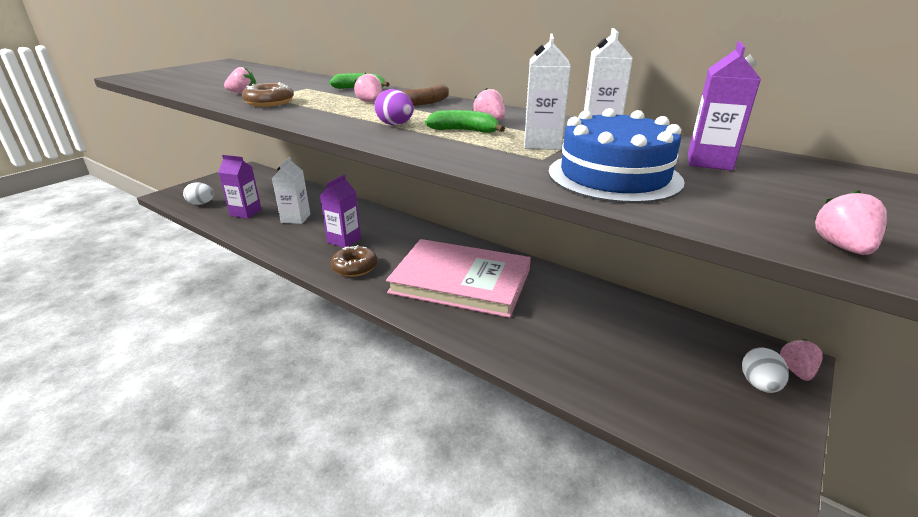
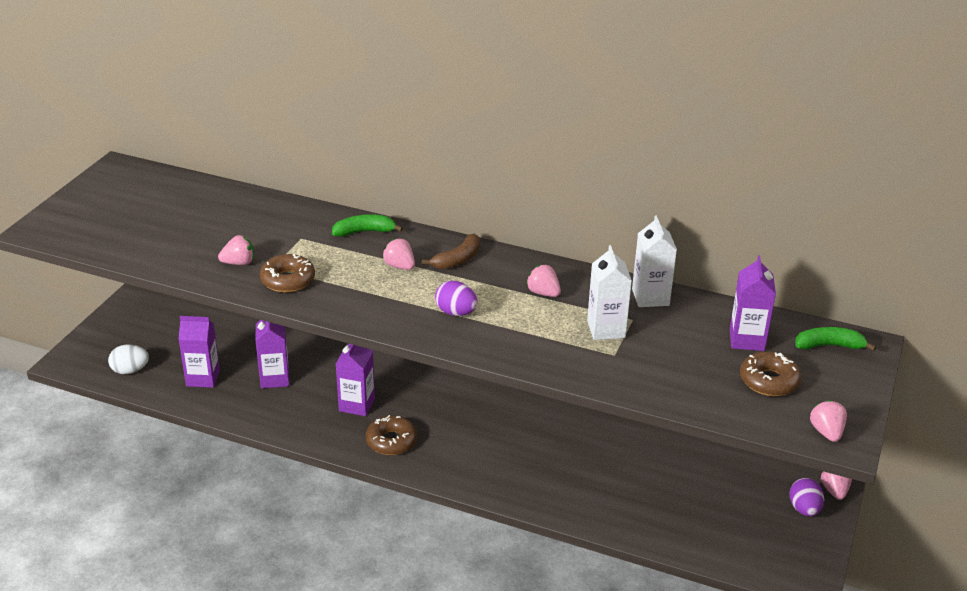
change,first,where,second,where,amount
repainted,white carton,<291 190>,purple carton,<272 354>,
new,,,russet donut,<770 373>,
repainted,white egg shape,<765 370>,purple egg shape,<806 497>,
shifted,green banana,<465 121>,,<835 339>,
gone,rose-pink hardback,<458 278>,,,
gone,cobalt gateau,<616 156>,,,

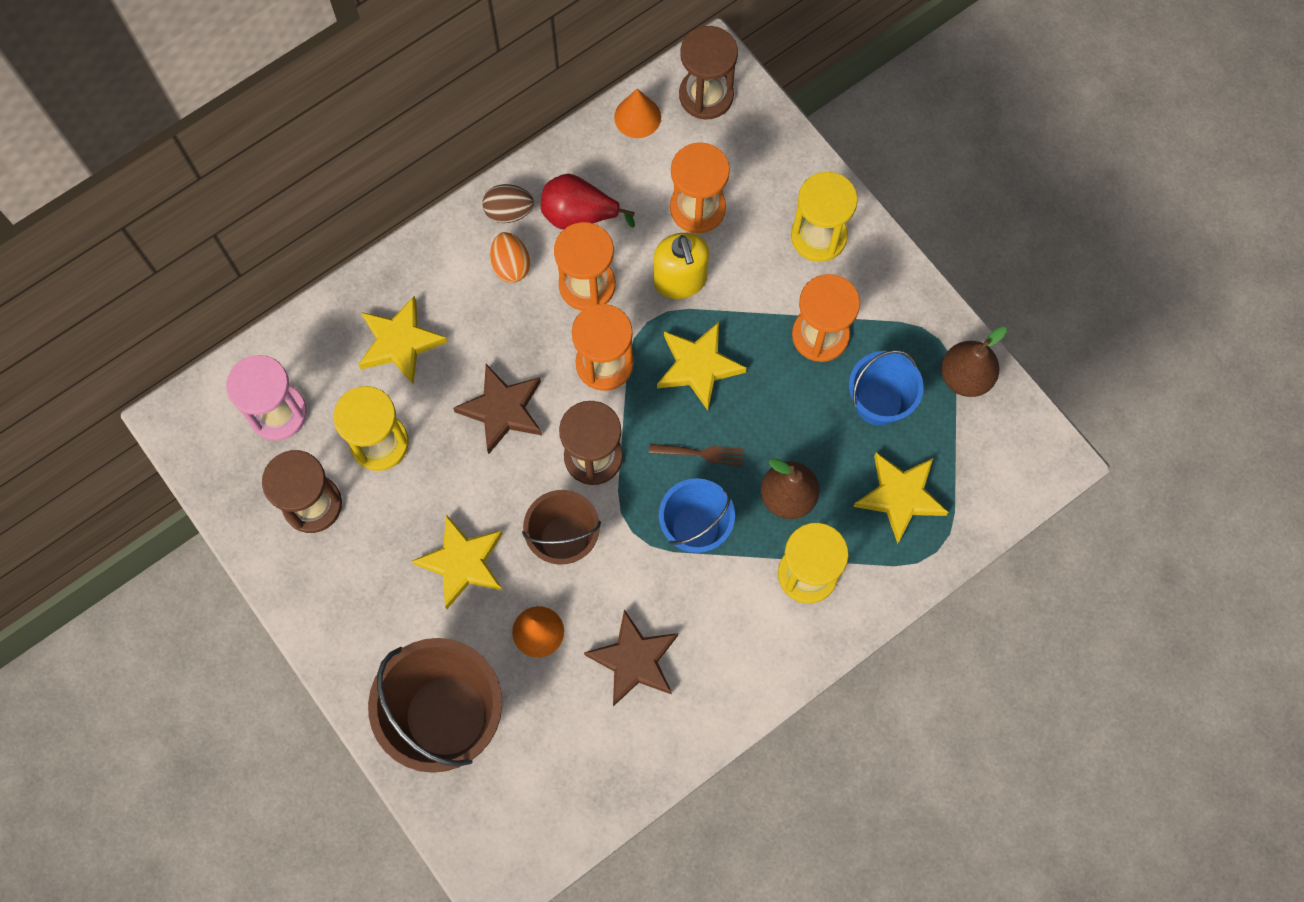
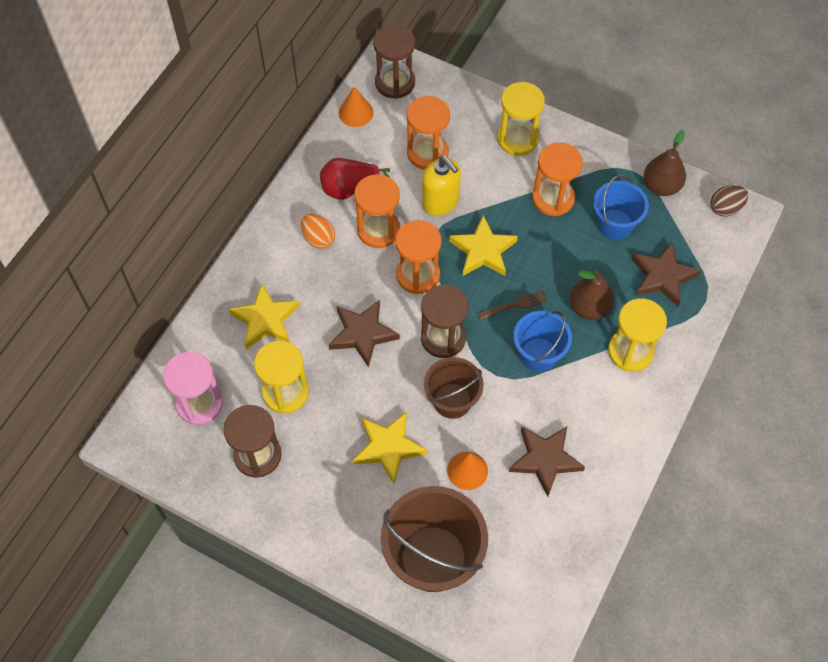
change,first,where,second,where,amount
repainted,bright yellow five-pointed star,<900 498>,russet five-pointed star,<666 274>,
shifted,russet egg shape,<508 203>,,<729 200>,

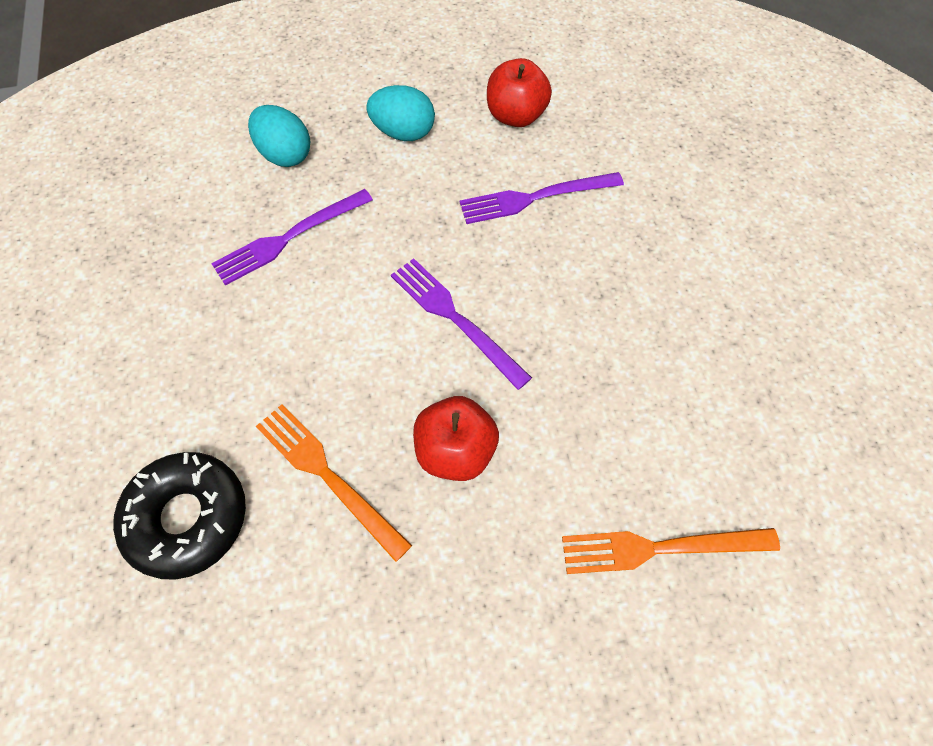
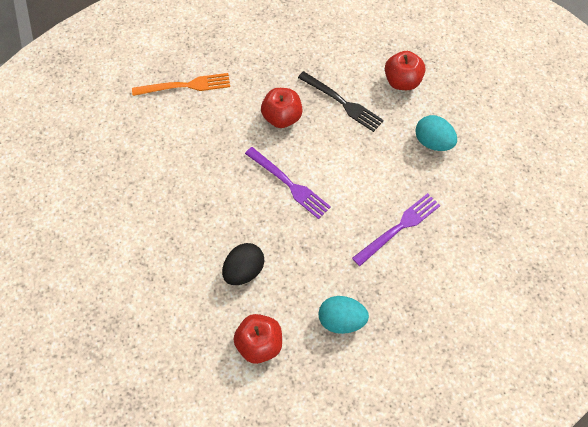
change,first,where,second,where,amount
swapped,purple fork,<542 198>,ebony egg shape,<243 264>,
repainted,orange fork,<334 483>,ebony fork,<341 101>,
swapped,ebony donut,<179 516>,scarlet apple fruit,<405 70>,
shifted,turquoise egg shape,<279 136>,,<436 133>,

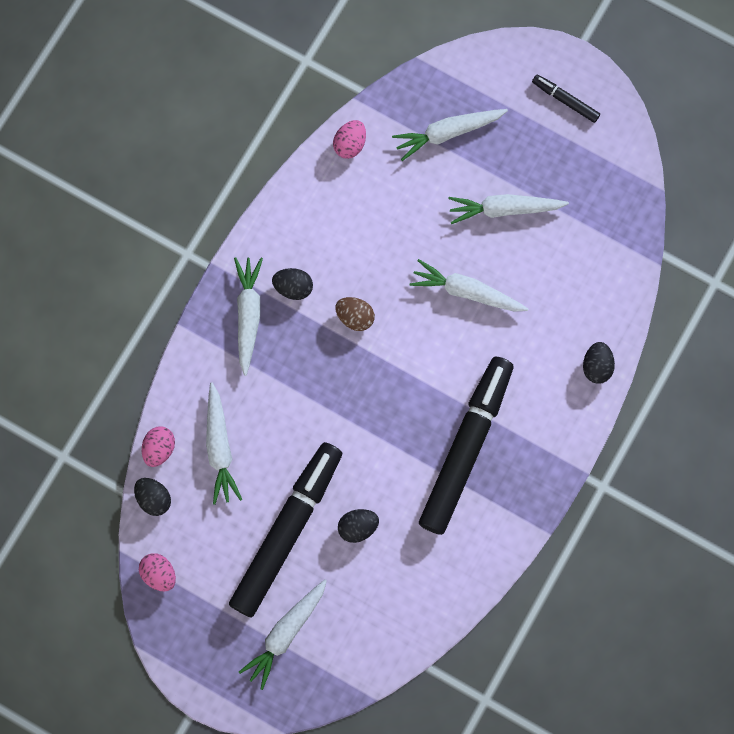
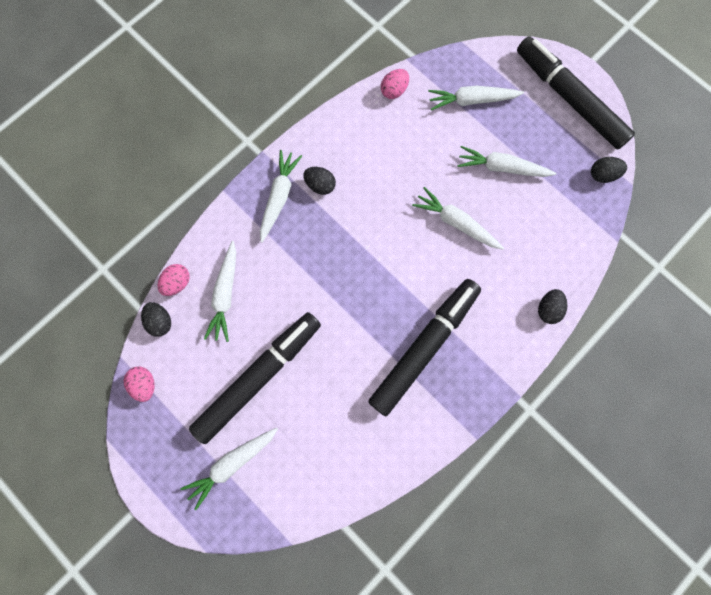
change,first,where,second,where,amount
scaled,ebony marker,<566 99>,,<576 93>,x2.36
shifted,ebony egg shape,<358 526>,,<609 170>,
gone,russet egg shape,<355 314>,,,

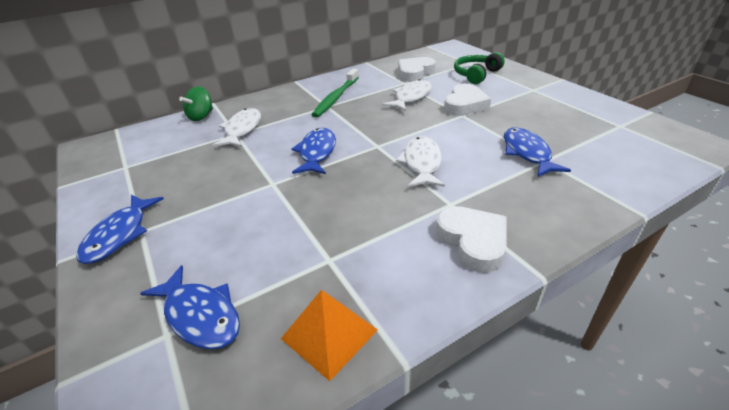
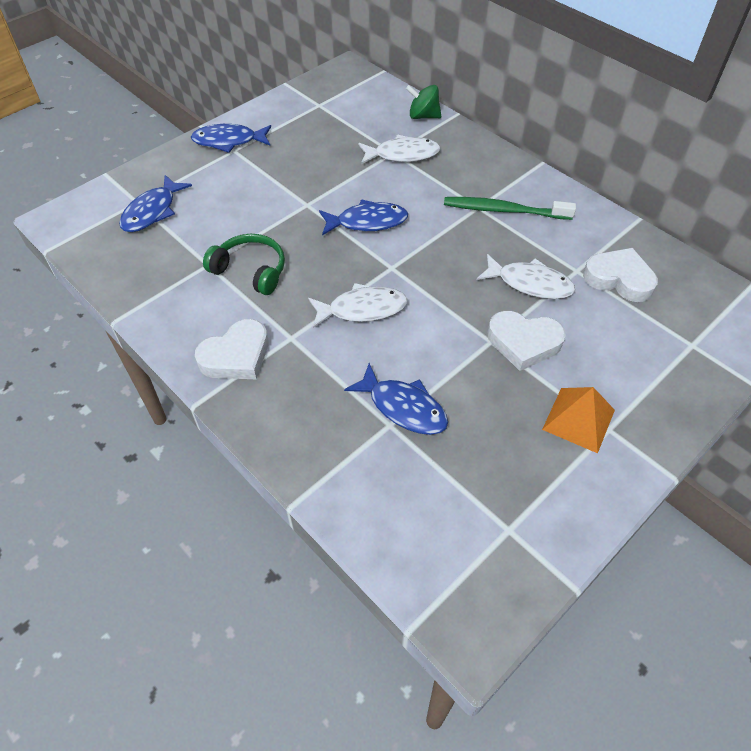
change,first,where,second,where,amount
shifted,green headset,<479 68>,,<244 264>,
rotated,cobalt fish,<537 152>,,<396 399>,60 degrees clockwise
shifted,orange pyramid,<329 335>,,<578 420>,

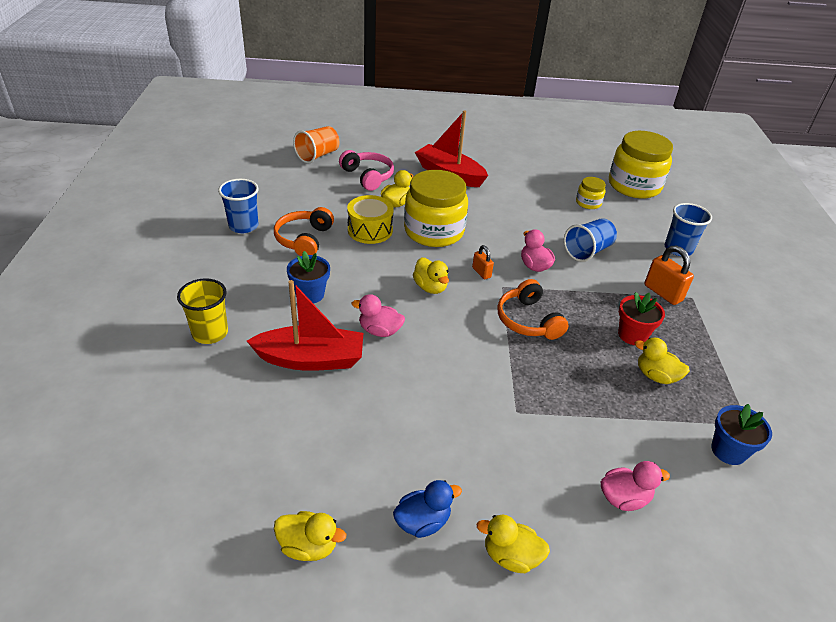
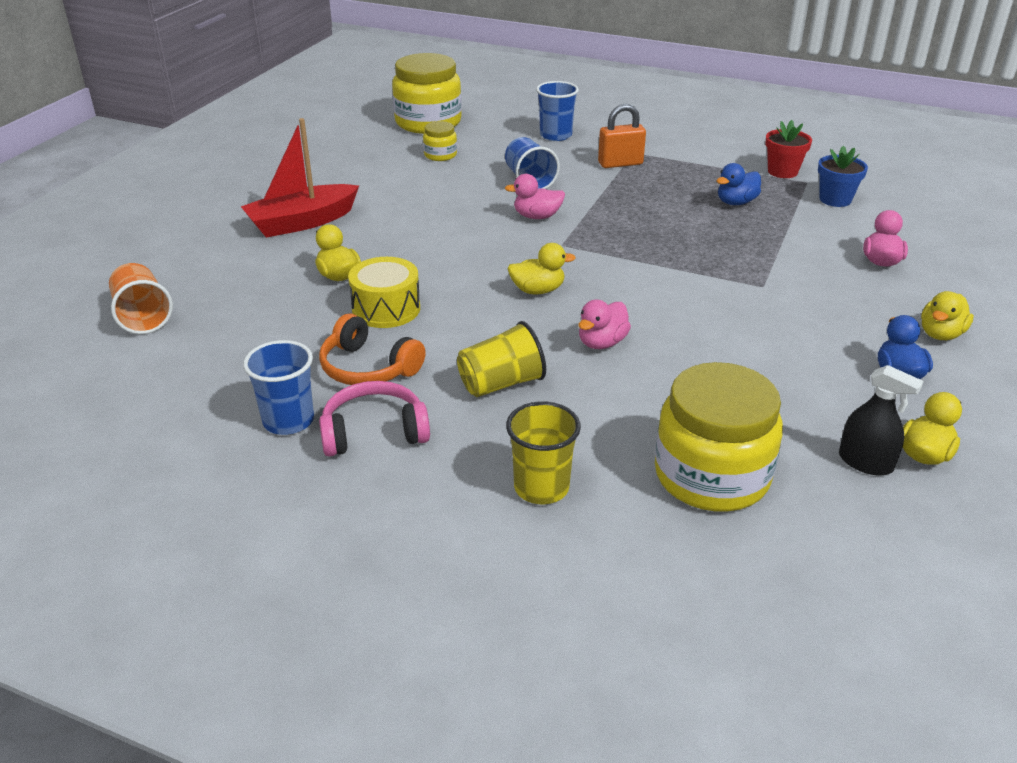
change,first,where,second,where,amount
shifted,rose-pink headset,<366 170>,,<374 419>,
swapped,cobalt flower pot,<308 277>,bright yellow cup,<501 359>,
shifted,bright yellow jam jar,<436 208>,,<719 436>,
repainted,bright yellow rubber duck,<662 361>,cobalt rubber duck,<739 184>,
shifted,scarlet flower pot,<641 318>,,<788 149>,
new,,,ebony spray cleaner,<881 420>,
gone,scarlet toy boat,<305 325>,,,
gone,orange small lock,<483 262>,,,
gone,orange headset,<533 309>,,,

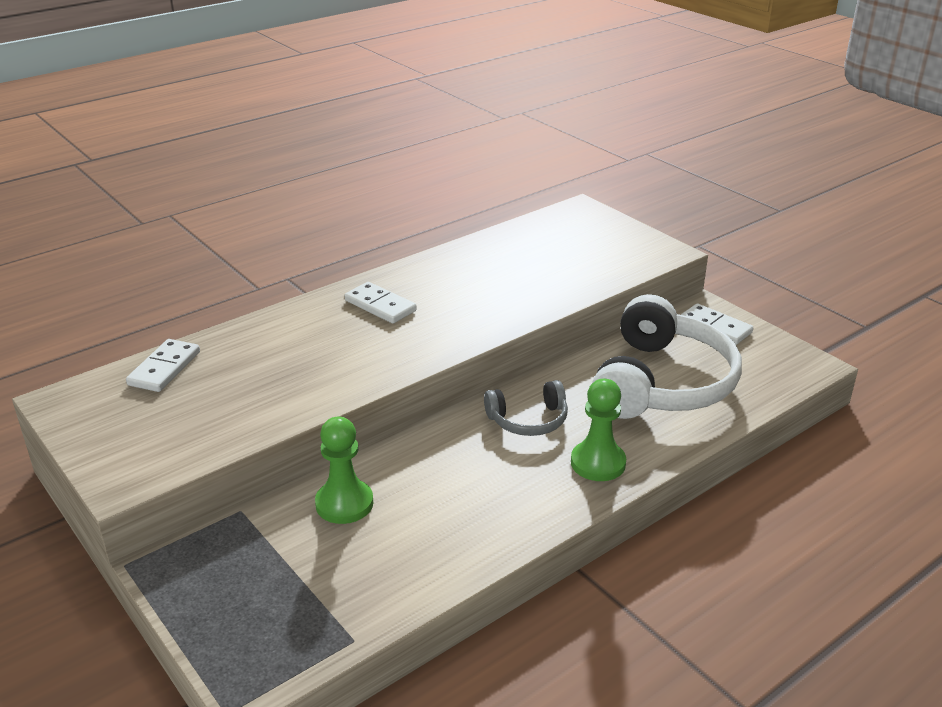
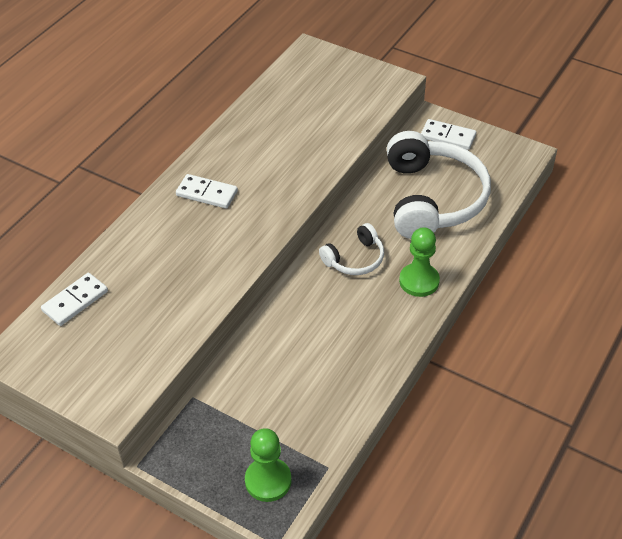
change,first,where,second,where,amount
rotated,white domino,<163 365>,,<74 299>,45 degrees clockwise
shifted,green pawn,<344 470>,,<268 465>,
repainted,grey headset,<526 408>,white headset,<351 249>,

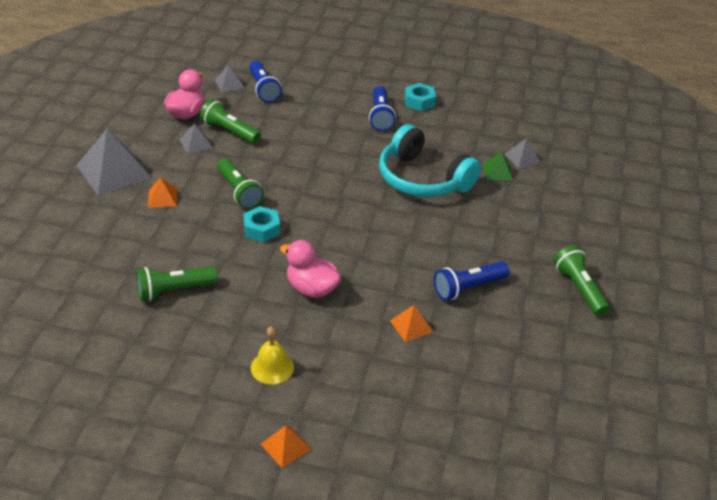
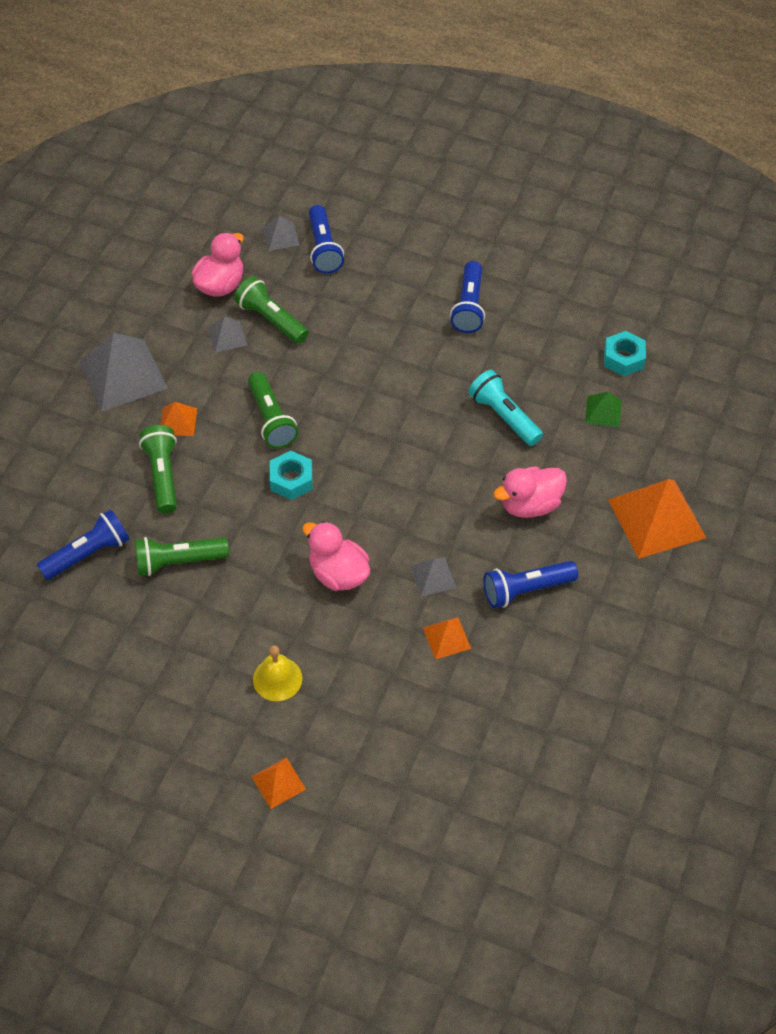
change,first,where,second,where,amount
new,,,cobalt torch,<83 544>,
shifted,green torch,<582 280>,,<158 469>,
shifted,grey pyramid,<523 153>,,<433 577>,
swapped,turquoise headset,<430 160>,turquoise torch,<505 408>,
new,,,rose-pink rubber duck,<530 492>,
shifted,turquoise nut,<420 97>,,<625 353>,
new,,,orange pyramid,<657 519>,

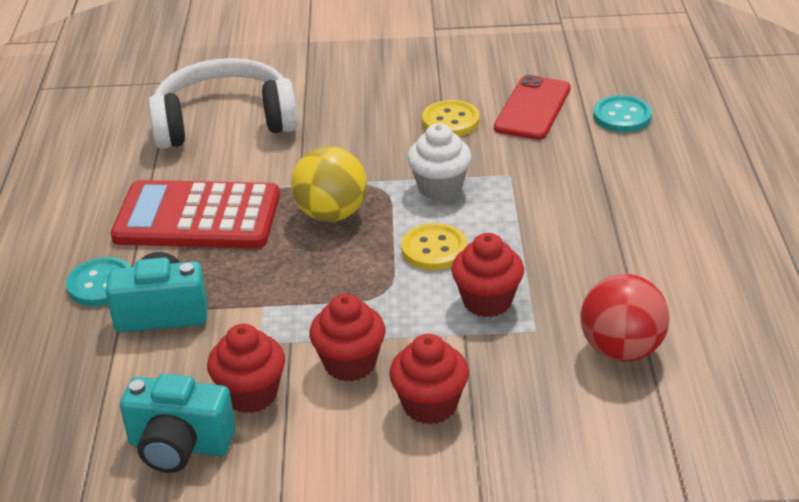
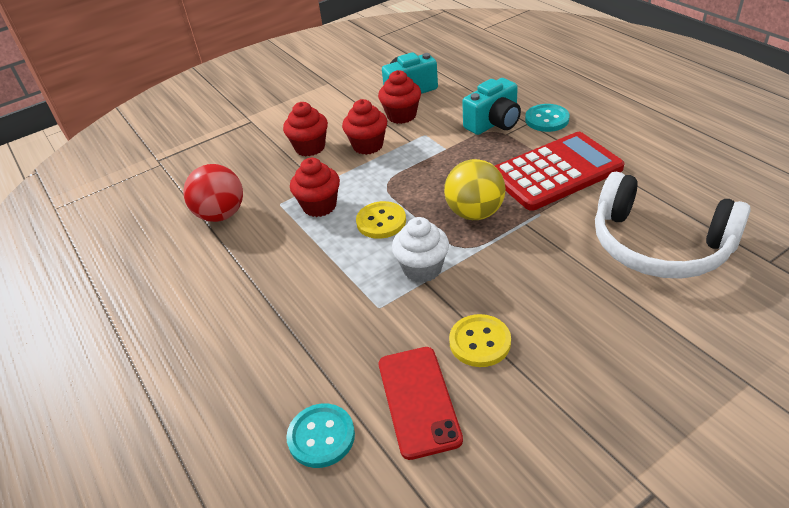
change,first,where,second,where,amount
rotated,white headset,<223 103>,,<673 225>,75 degrees clockwise

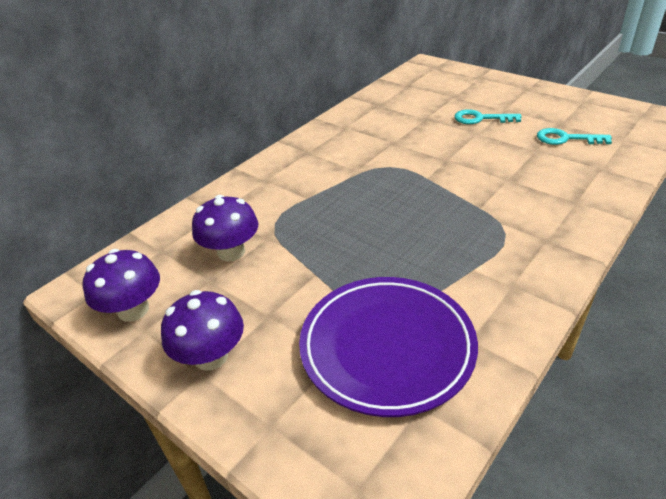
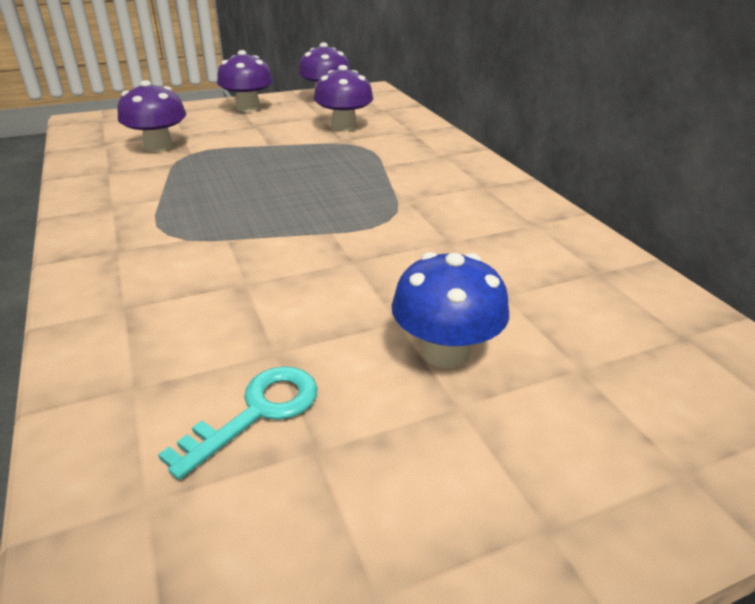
change,first,where,second,where,amount
swapped,purple flat dish,<388 347>,purple mushroom,<151 116>,
swapped,turquoise door key,<488 116>,cobalt mushroom,<450 310>,

